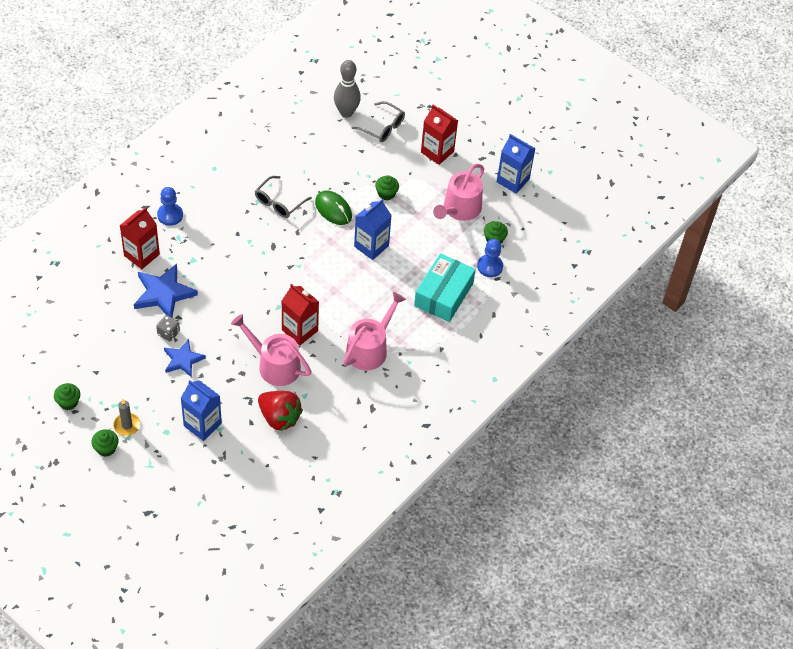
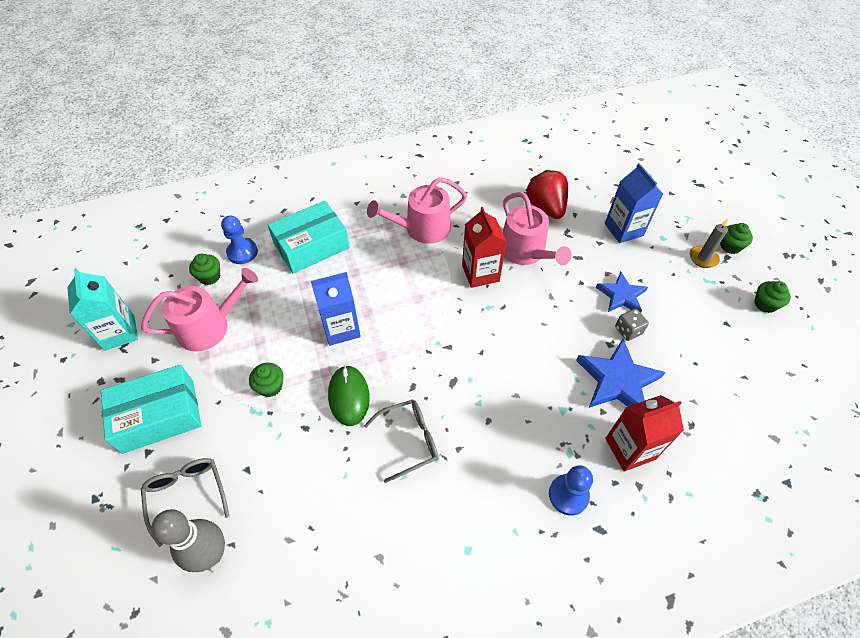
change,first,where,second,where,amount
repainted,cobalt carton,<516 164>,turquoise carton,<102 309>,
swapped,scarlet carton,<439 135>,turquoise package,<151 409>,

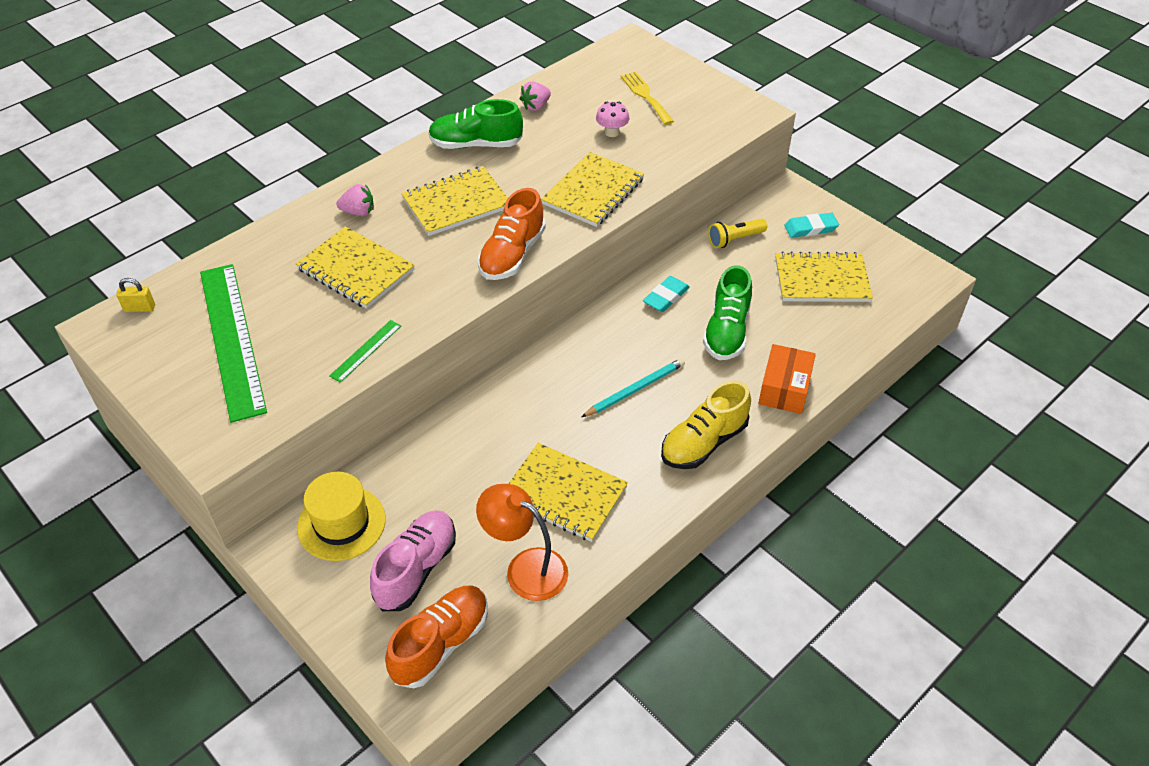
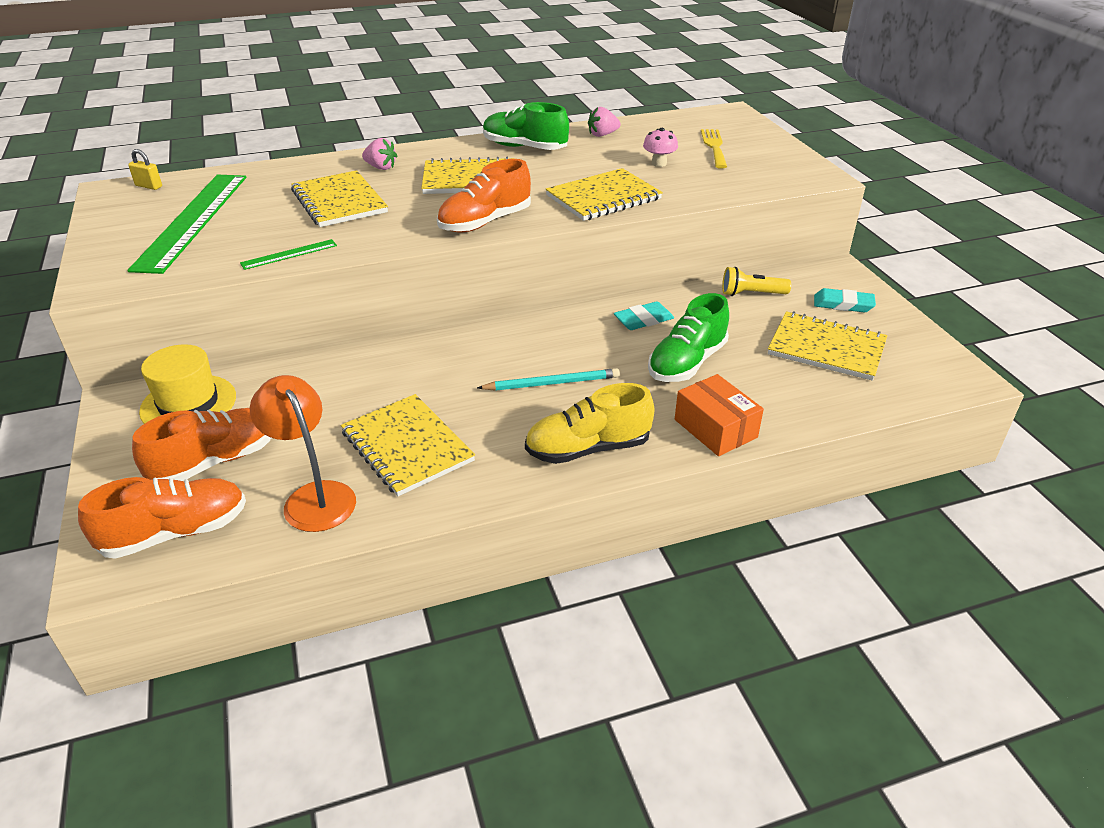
change,first,where,second,where,amount
repainted,rose-pink lace-up shoe,<413 560>,orange lace-up shoe,<201 444>,
rotated,orange package,<787 379>,,<719 415>,75 degrees counterclockwise

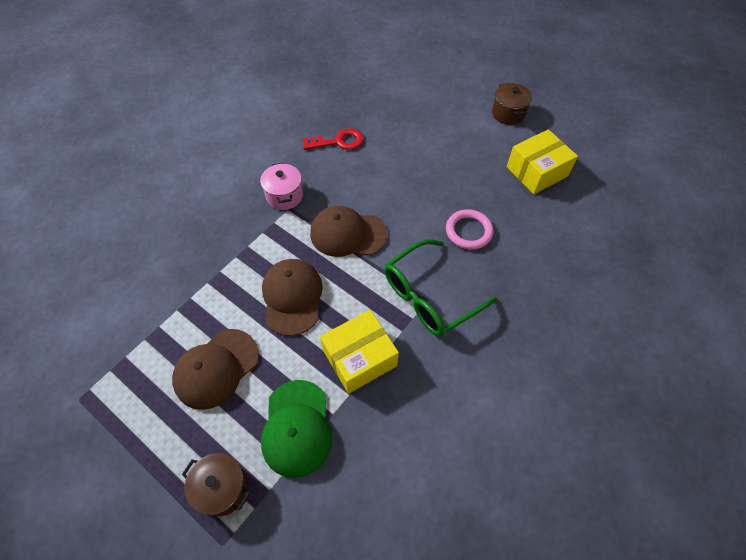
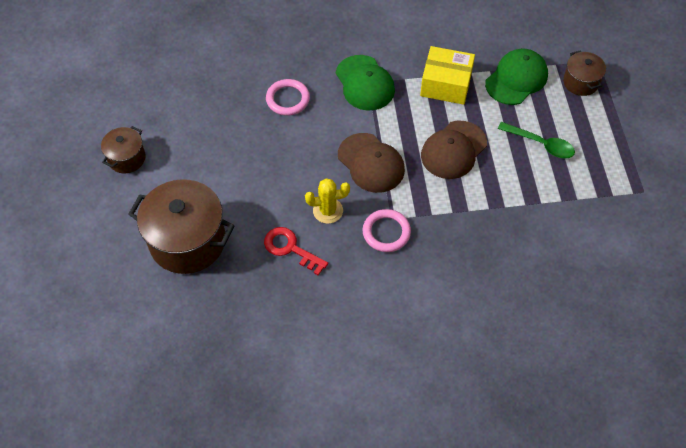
change,first,where,second,where,amount
new,,,russet pot,<181 226>,
new,,,bright yellow saguaro cactus,<327 201>,
swapped,green eyeglasses,<440 288>,green cap,<365 83>,
swapped,rose-pink pot,<281 186>,rose-pink ring,<387 230>,
swapped,russet cap,<215 369>,green teaspoon,<536 140>,
gone,bright yellow package,<542 161>,,,

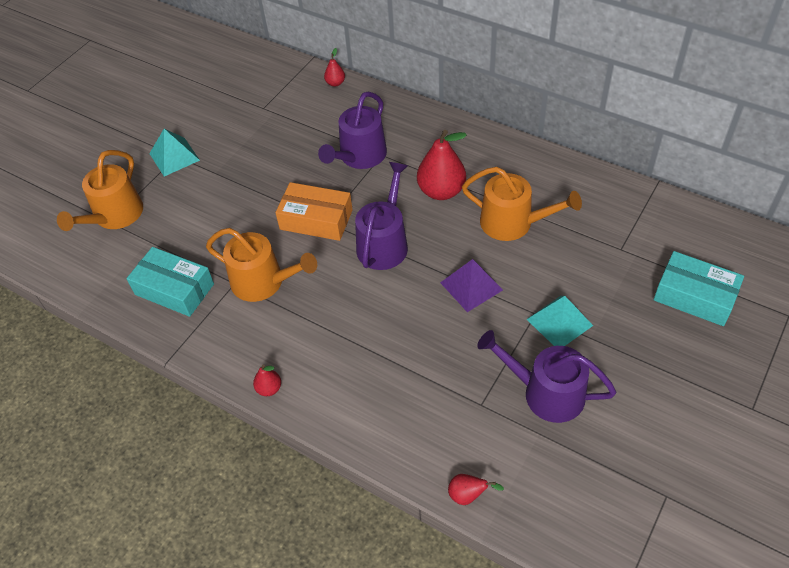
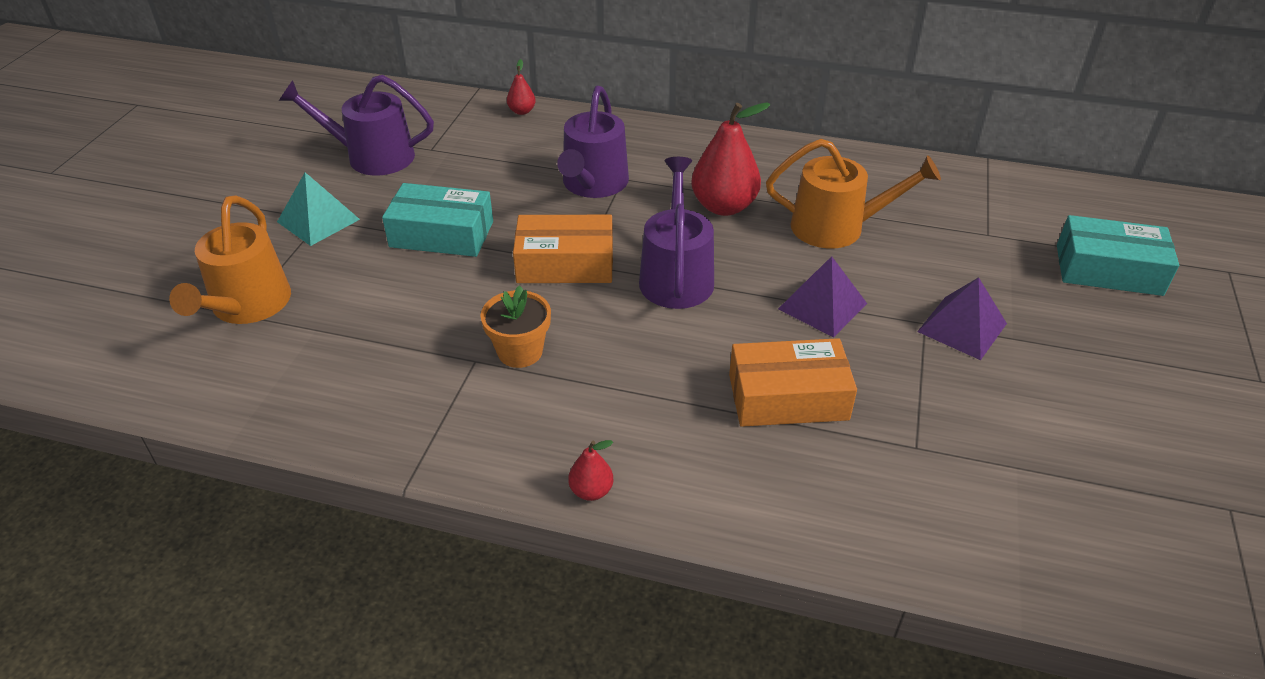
change,first,where,second,where,amount
shifted,purple sprinkling can,<546 376>,,<356 125>,
shifted,turquoise package,<170 282>,,<437 220>,
swapped,orange sprinkling can,<261 265>,orange flower pot,<516 326>,
new,,,orange package,<793 382>,
repainted,turquoise pyramid,<560 321>,purple pyramid,<962 318>,
gone,scarlet pear,<476 489>,,,

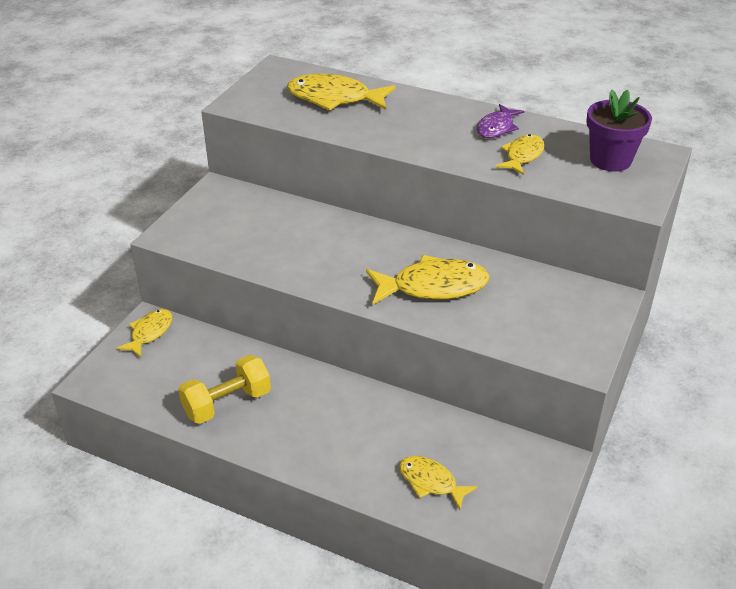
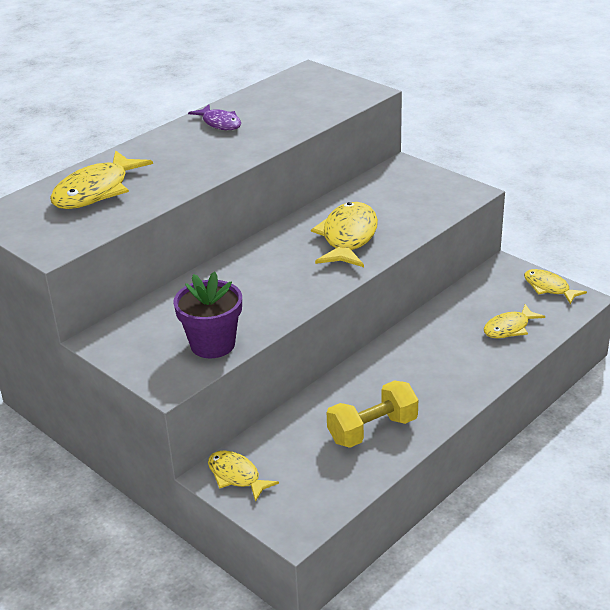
change,first,where,second,where,amount
shifted,purple flower pot,<619 131>,,<207 314>,
rotated,bright yellow dumbbell,<224 389>,,<372 414>,75 degrees clockwise
shifted,bright yellow fish,<520 154>,,<555 287>,

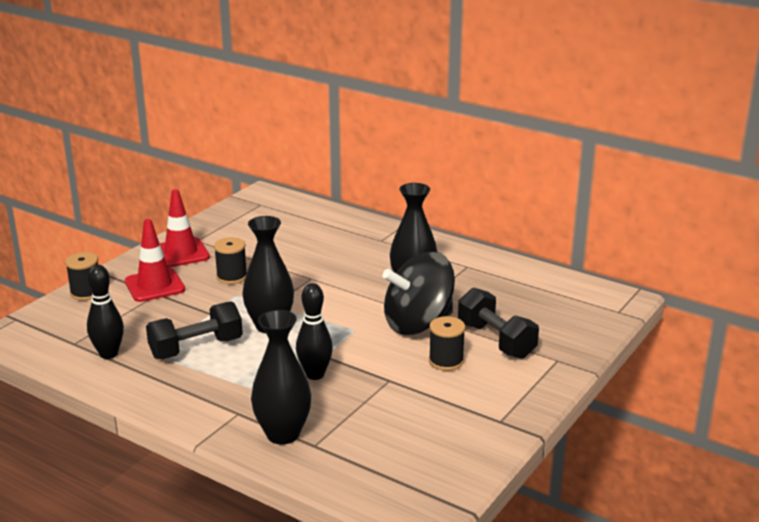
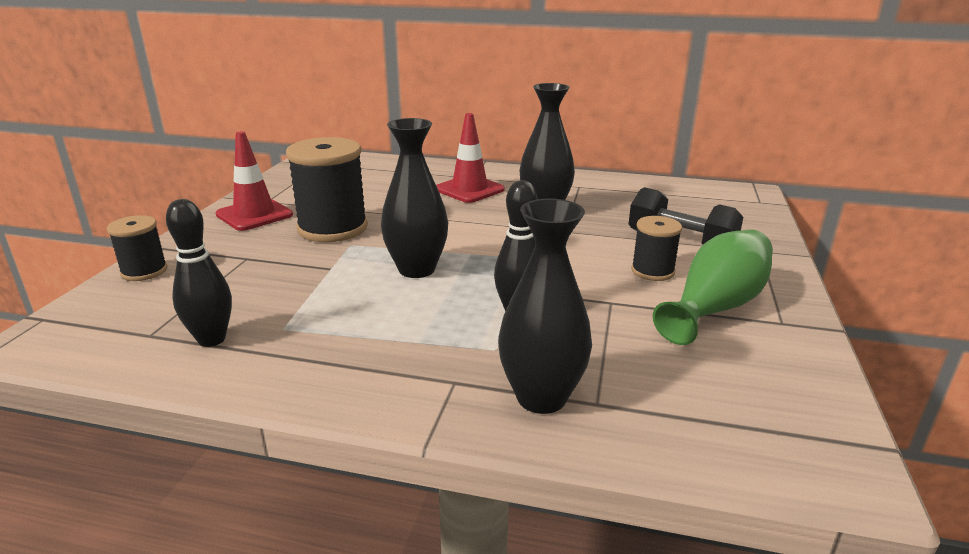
change,first,where,second,where,amount
scaled,ebony bobbin,<230 260>,,<327 189>,x1.84
shifted,scarlet safety cone,<155 260>,,<470 158>,
new,,,green vase,<713 287>,
gone,ebony dumbbell,<194 330>,,,
gone,ebony whirligig,<419 293>,,,

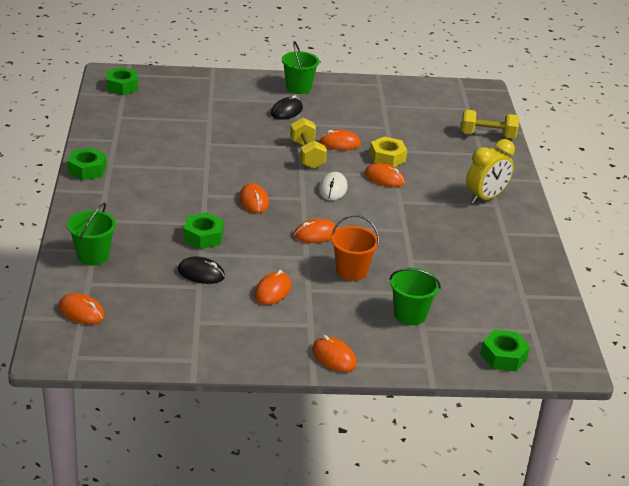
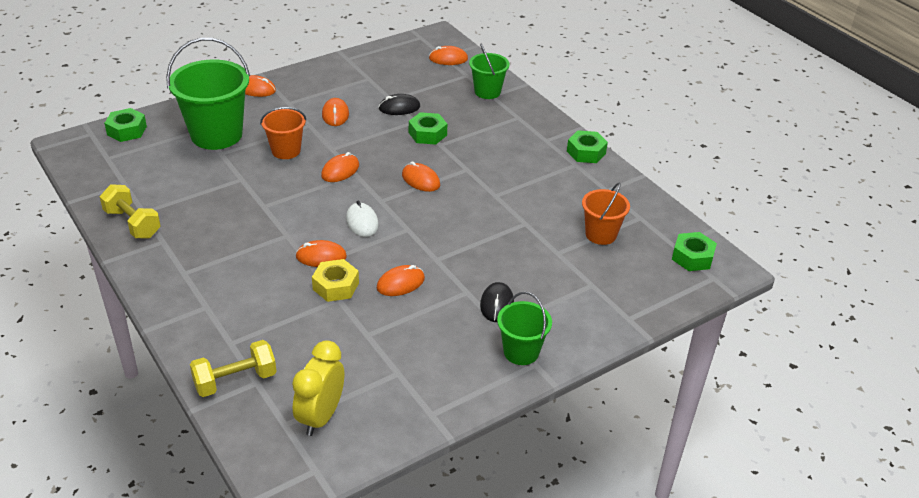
change,first,where,second,where,amount
shifted,bright yellow dumbbell,<308 143>,,<130 211>,
scaled,green sand bucket,<415 296>,,<208 93>,x1.79
shifted,bright yellow clock,<490 171>,,<318 388>,
new,,,orange sand bucket,<606 213>,

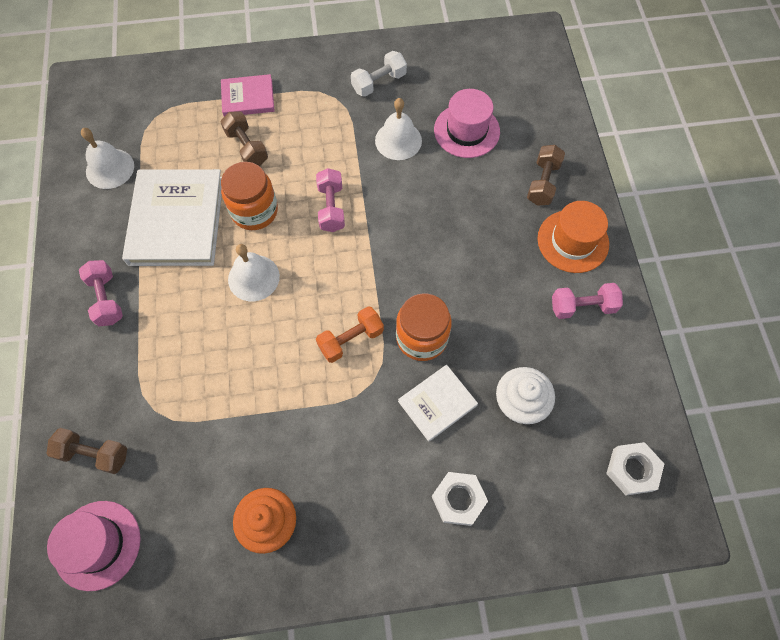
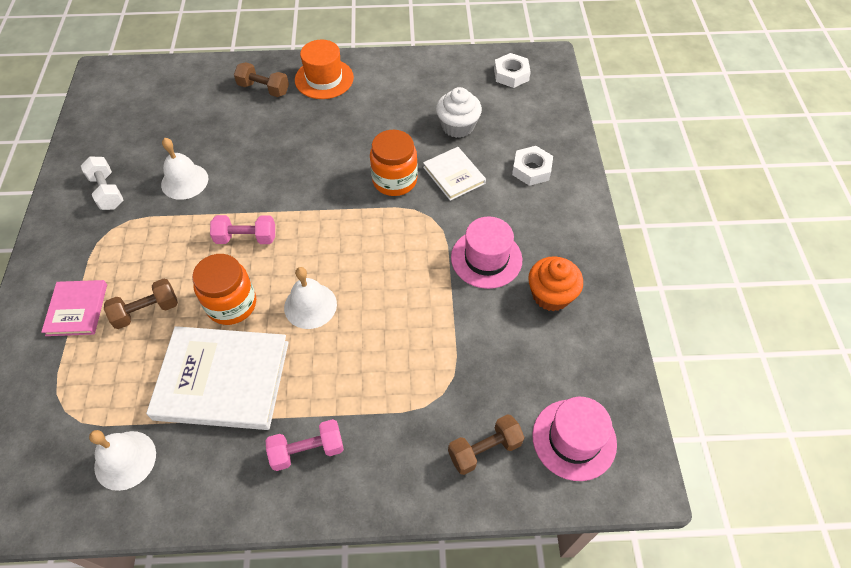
change,first,where,second,where,amount
rotated,russet dumbbell,<86 451>,,<486 444>,45 degrees clockwise
shifted,rose-pink hat,<467 123>,,<486 252>,
gone,orange dumbbell,<350 334>,,,
gone,rose-pink dumbbell,<587 301>,,,

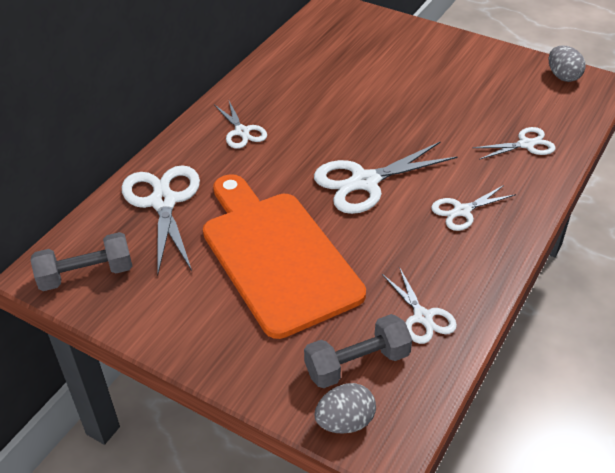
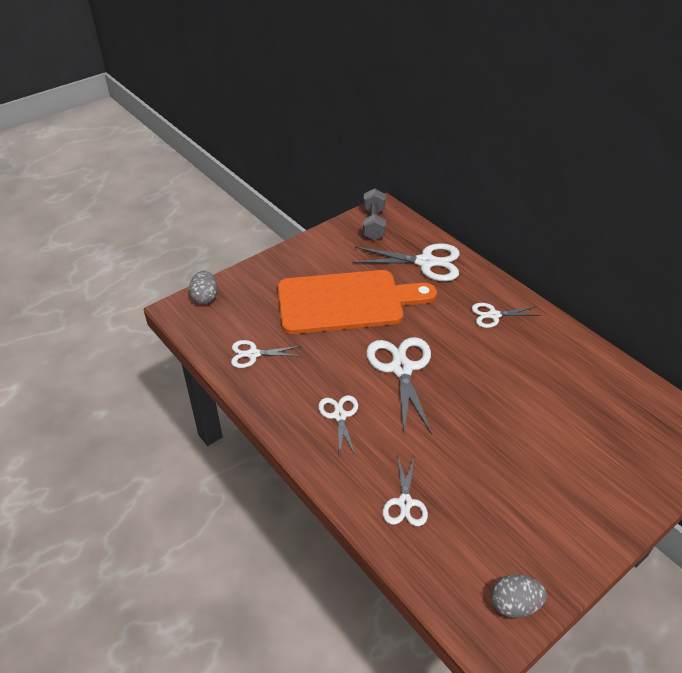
change,first,where,second,where,amount
gone,grey dumbbell,<358 351>,,,

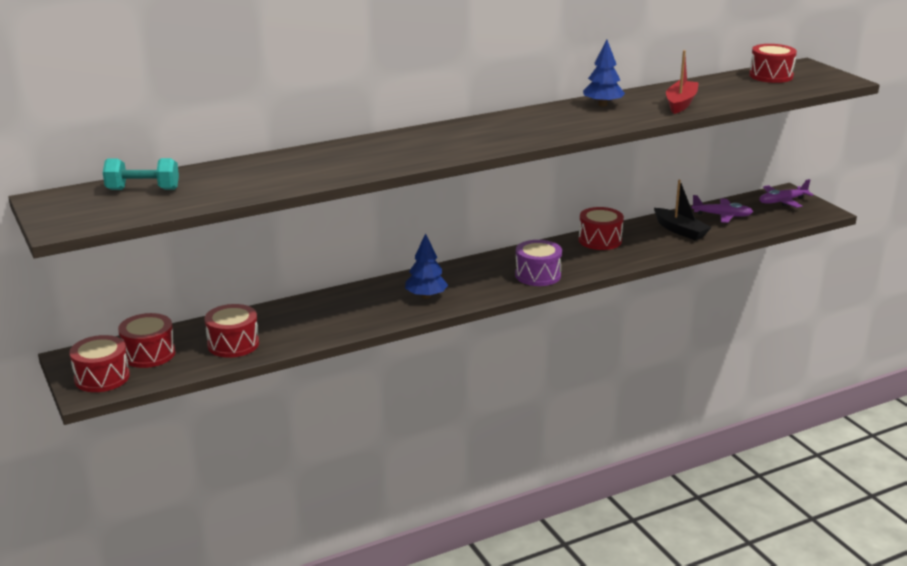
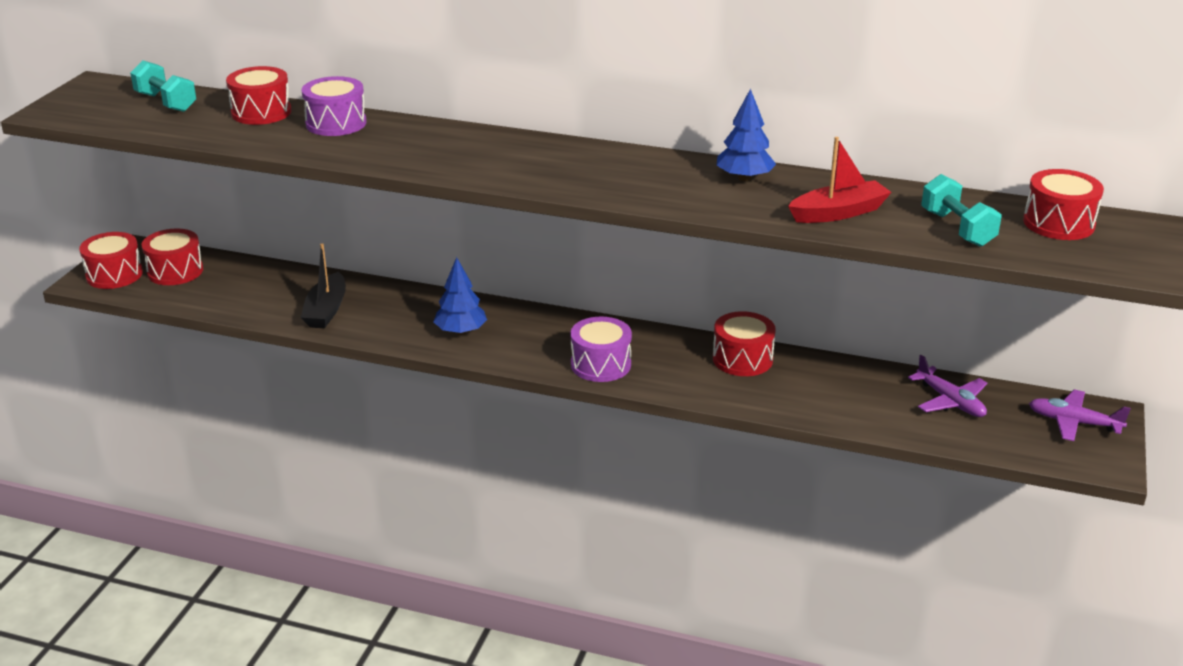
change,first,where,second,where,amount
shifted,scarlet drum,<232 331>,,<259 95>,
shifted,ebony toy boat,<683 210>,,<323 285>,
new,,,purple drum,<334 106>,
new,,,turquoise dumbbell,<961 210>,

